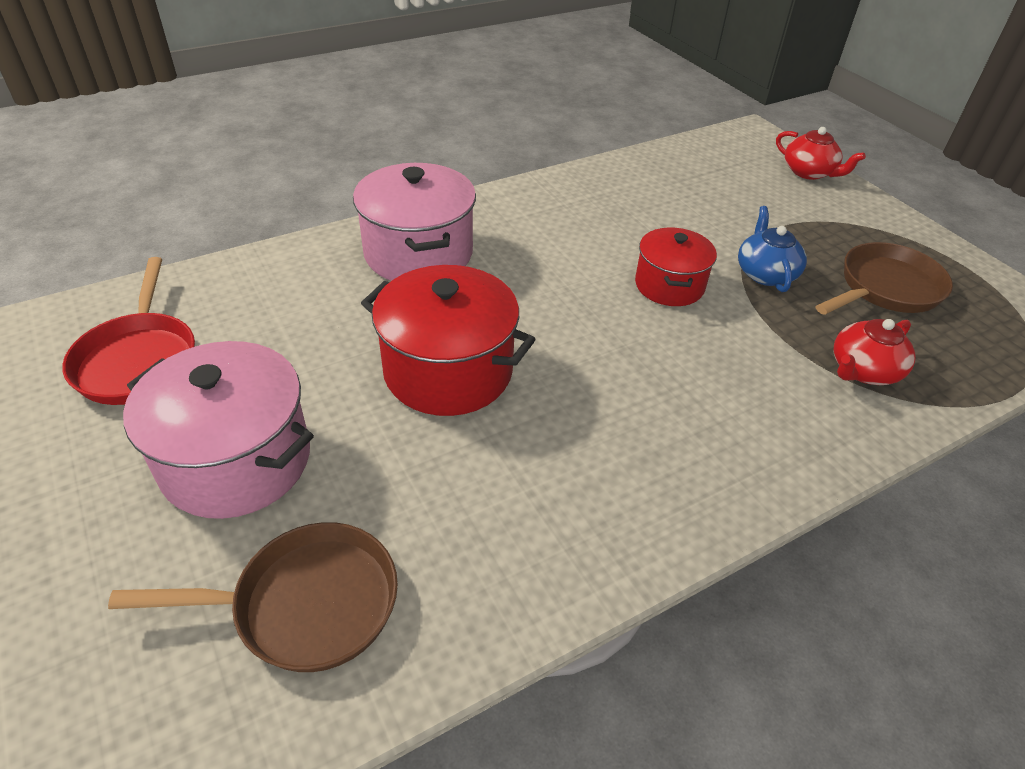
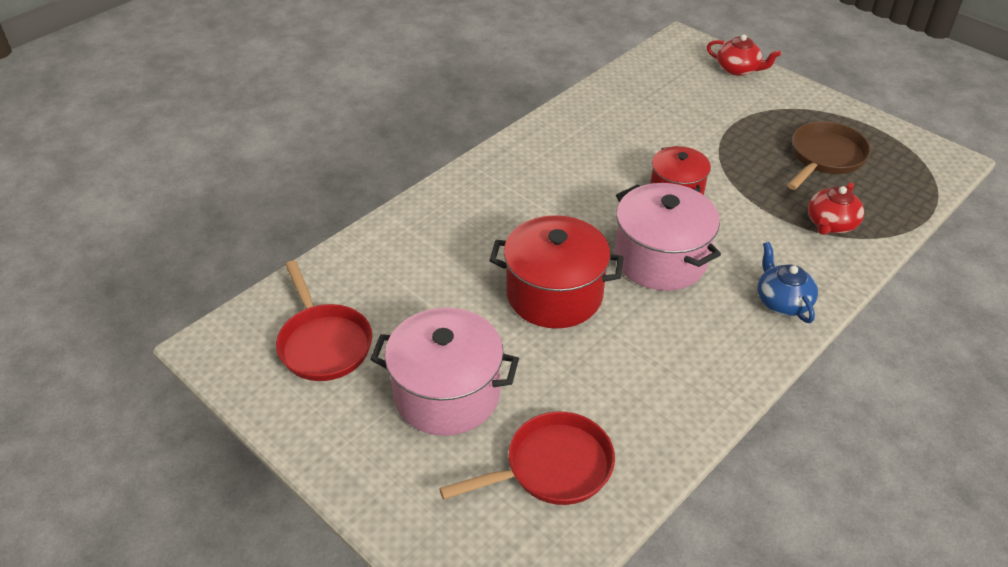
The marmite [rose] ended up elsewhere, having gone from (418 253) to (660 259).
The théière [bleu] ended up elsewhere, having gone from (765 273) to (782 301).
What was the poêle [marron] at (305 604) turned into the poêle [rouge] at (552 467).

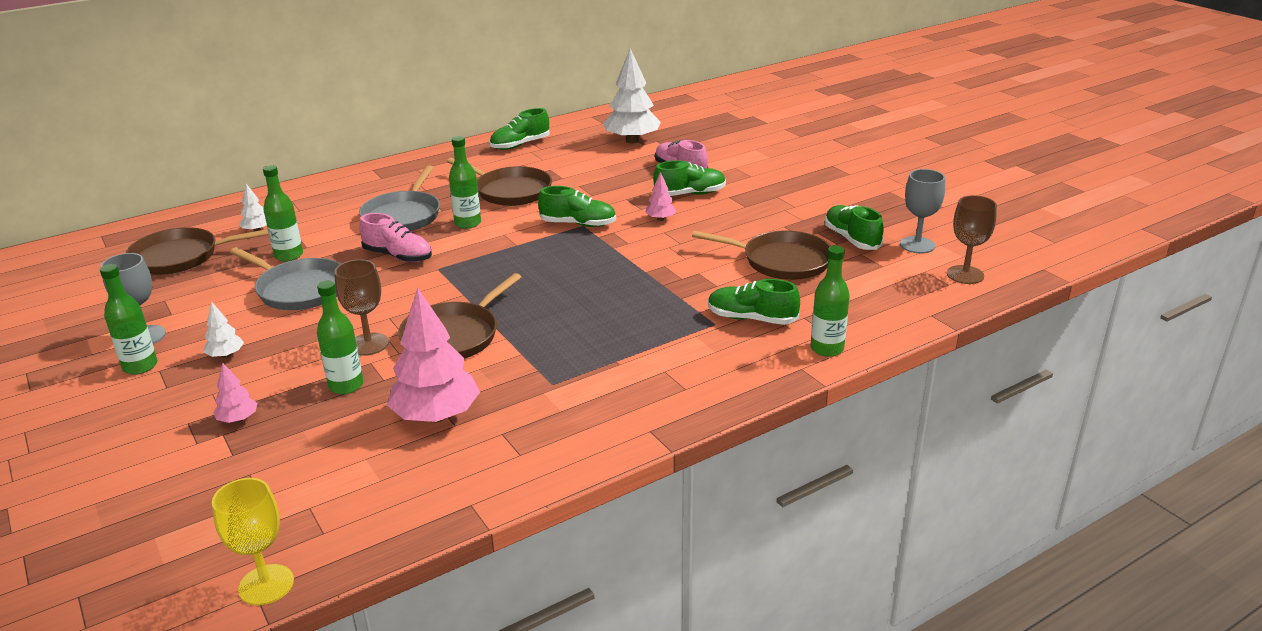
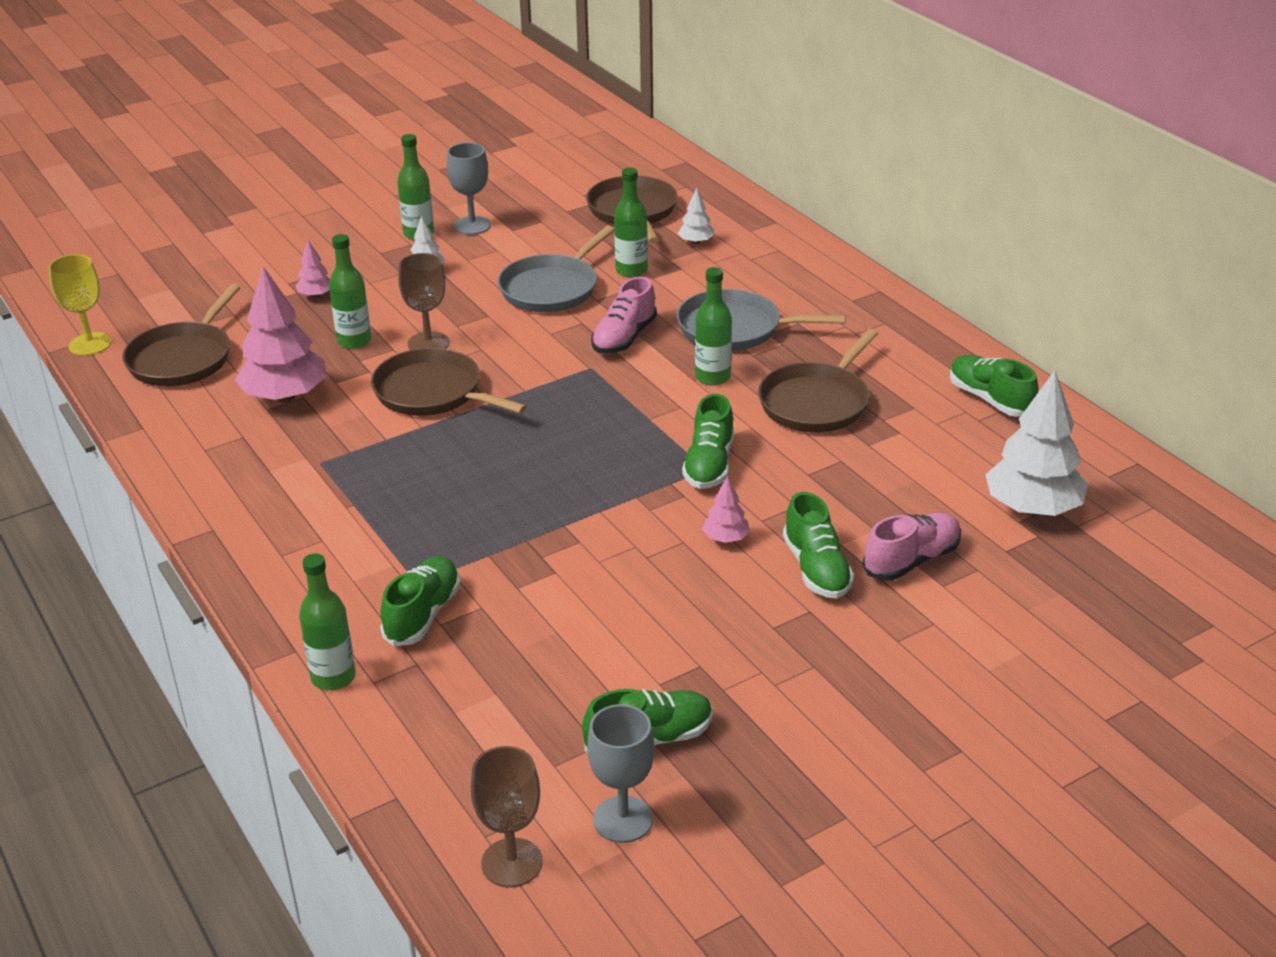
The poêle [marron] ended up elsewhere, having gone from (782 261) to (183 359).

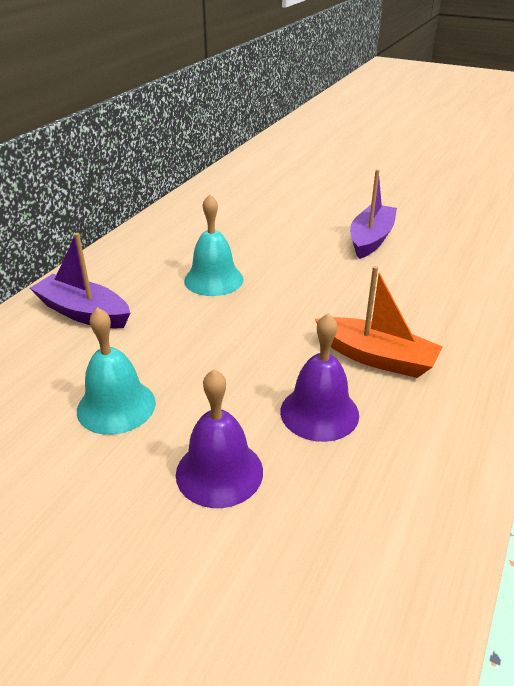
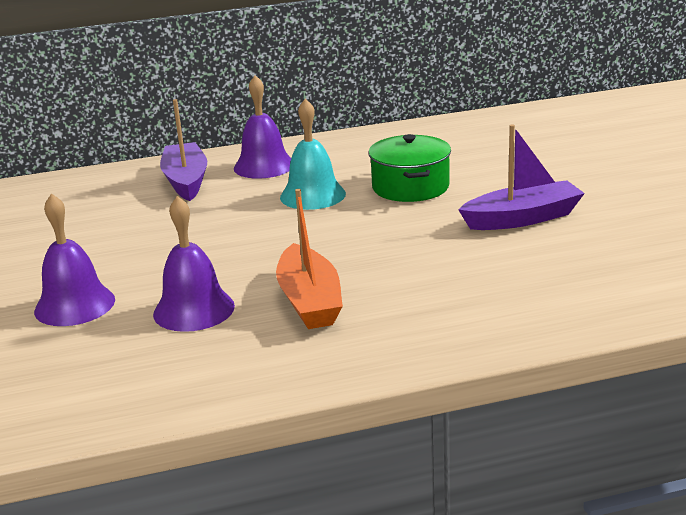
The second view lost the cloche [turquoise] at (116 406).
The second view gained the cloche [violet] at (264 166).
The second view gained the marmite [vert] at (410 187).

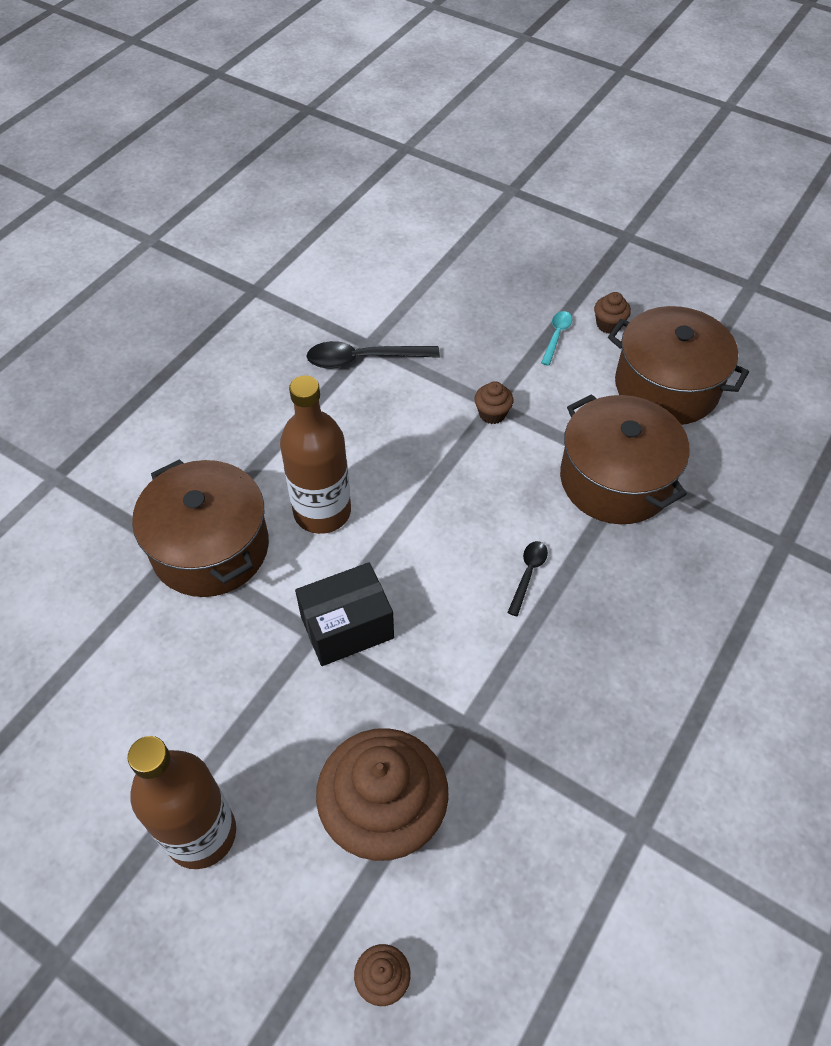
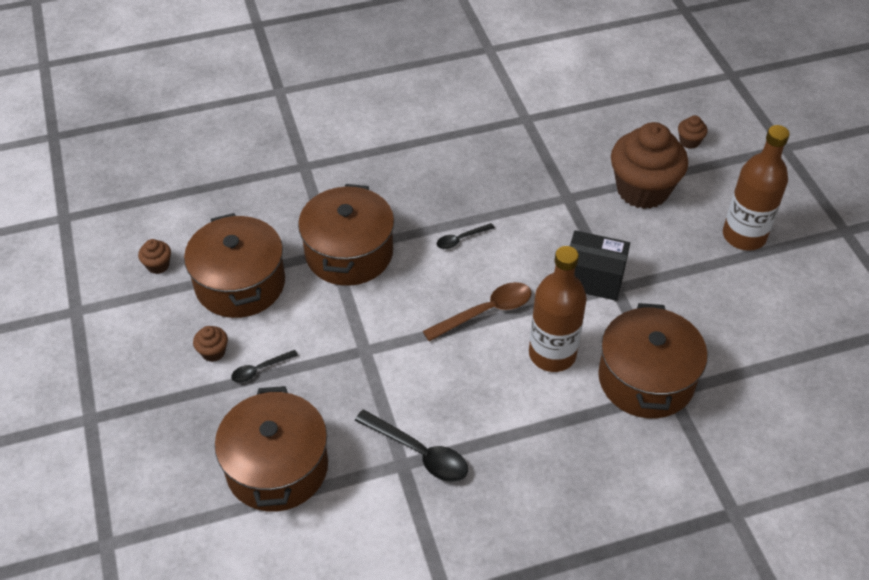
What was the cuillère [turquoise] at (556 336) turned into the cuillère [noir] at (260 369).
The muffin [marron] ended up elsewhere, having gone from (492 414) to (158 265).
The second view gained the cuillère [marron] at (485 312).
The second view gained the marmite [marron] at (277 467).

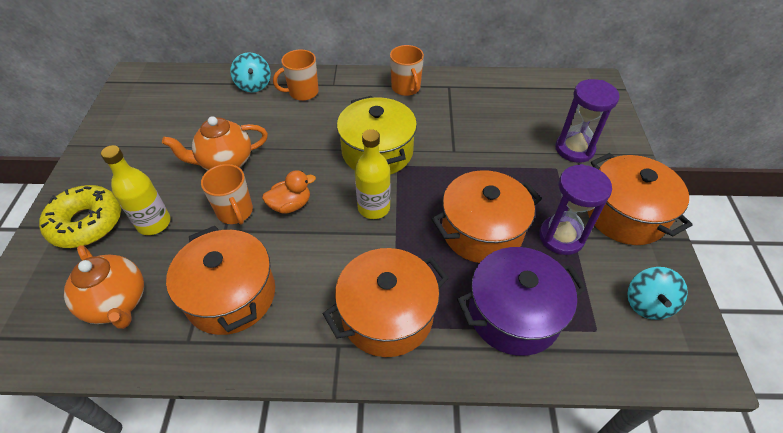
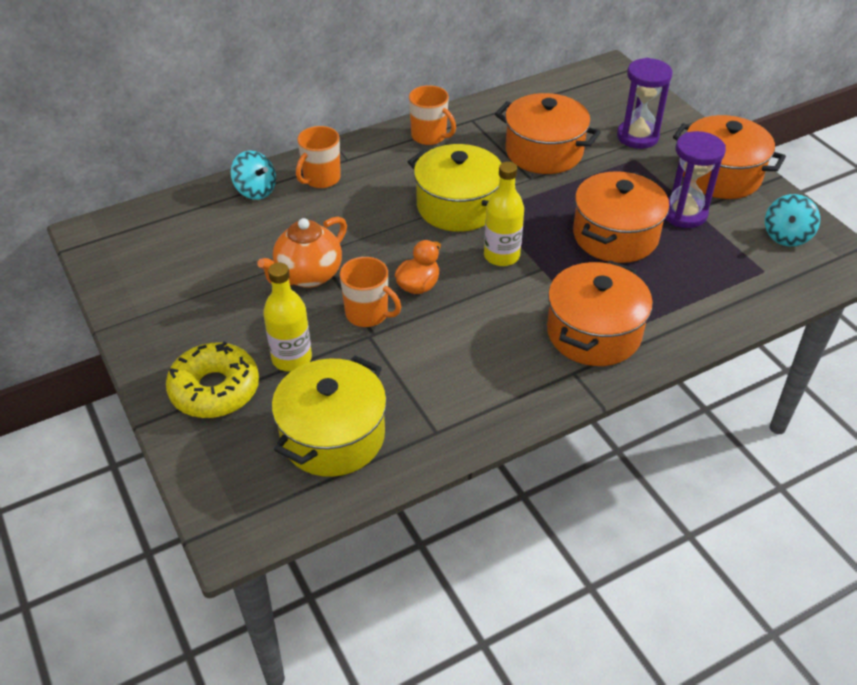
The marmite [orange] ended up elsewhere, having gone from (231 295) to (544 152).
Where the théière [orange] stood at (118 303), the marmite [jaune] came to stand at (333 436).
The second view lost the marmite [violet] at (514 314).
The toupie [turquoise] at (648 303) ended up facing another way, 45 degrees clockwise from before.

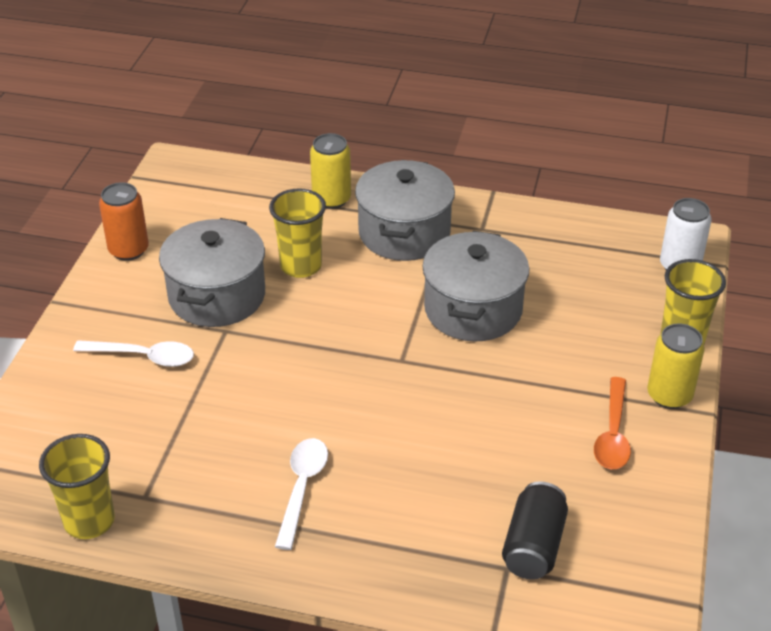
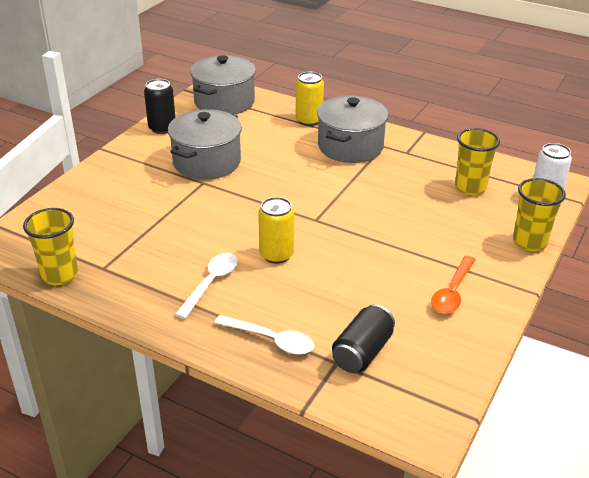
What was the canette [orange] at (128 250) turned into the canette [noir] at (162 128).
The gobelet [jaune] ended up elsewhere, having gone from (301 266) to (470 188).
The marmite [gris] ended up elsewhere, having gone from (473 309) to (224 102).
The canette [jaune] ended up elsewhere, having gone from (669 395) to (276 255).
The cuillère [blanc] ended up elsewhere, having gone from (143 356) to (271 340).

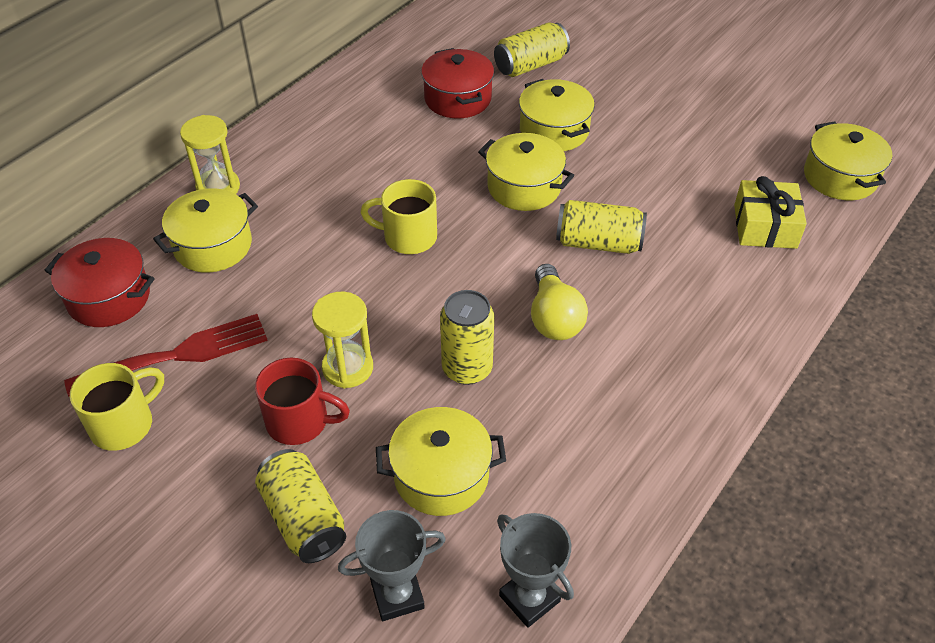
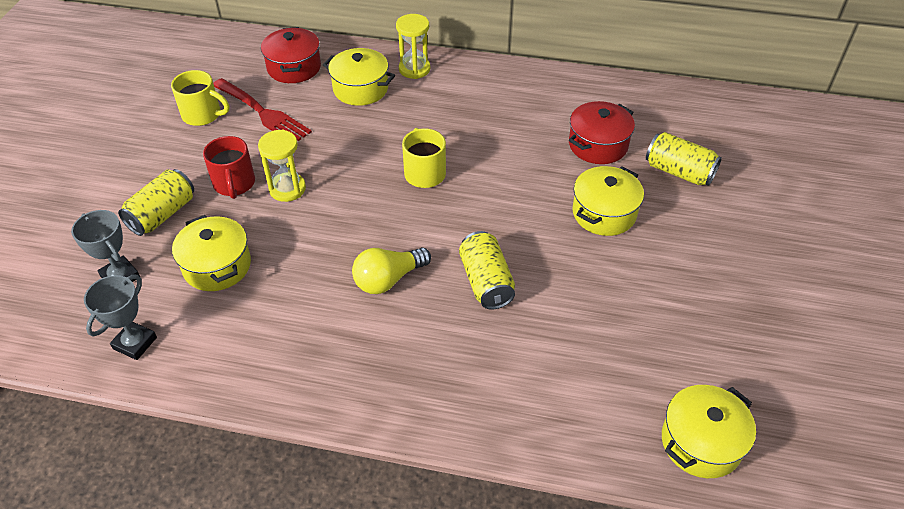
The second view lost the marmite [jaune] at (524 187).
The second view lost the cadeau [jaune] at (765 226).
The second view lost the canette [jaune] at (467 368).

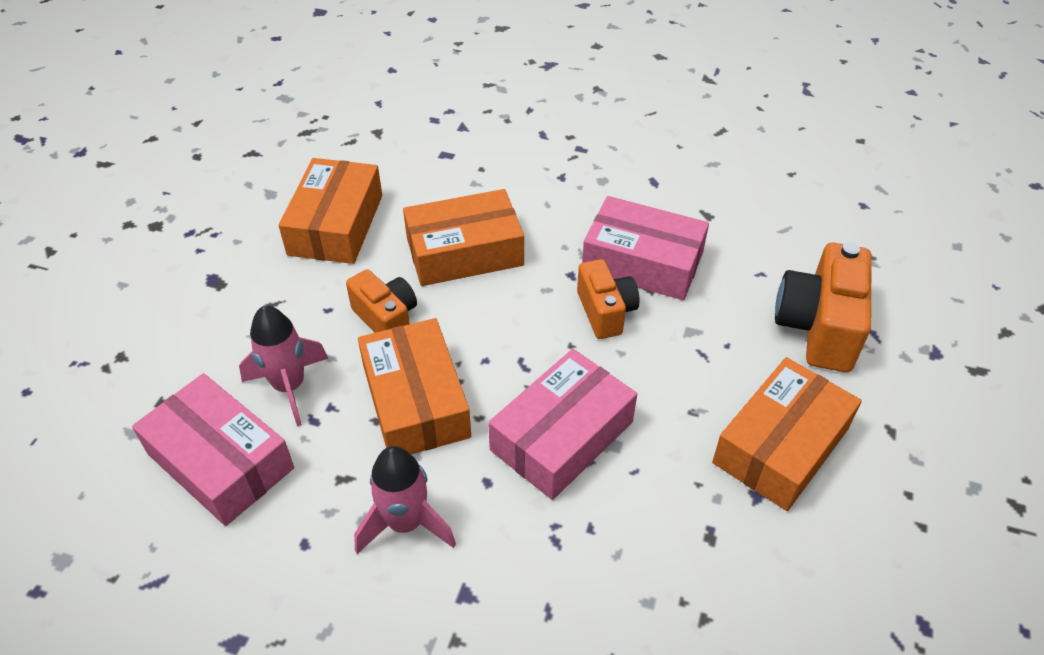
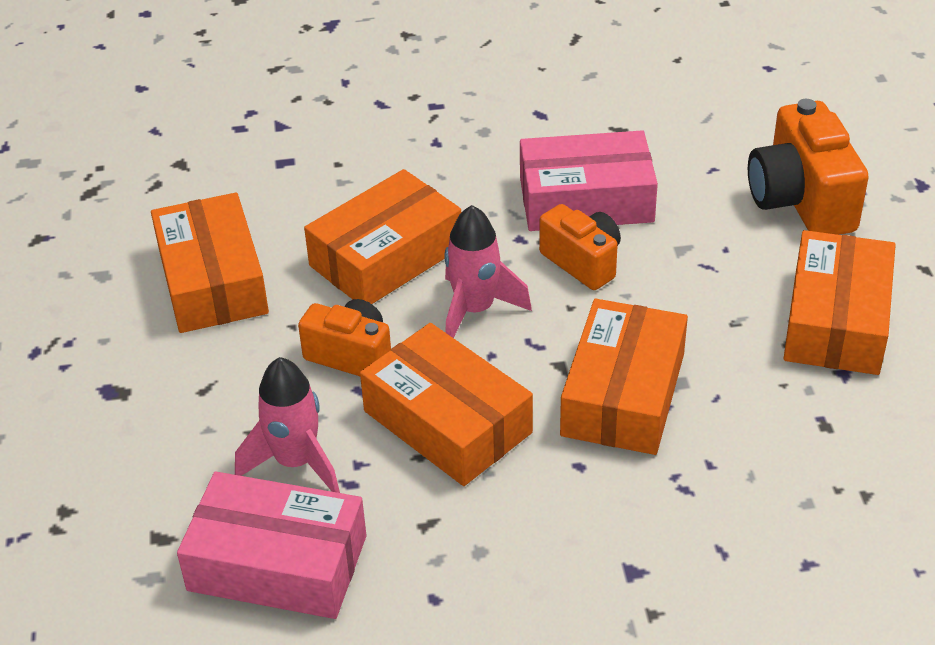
What was the boîte [rose] at (562 436) turned into the boîte [orange] at (623 394).
The fusée [rose] ended up elsewhere, having gone from (405 523) to (475 310).

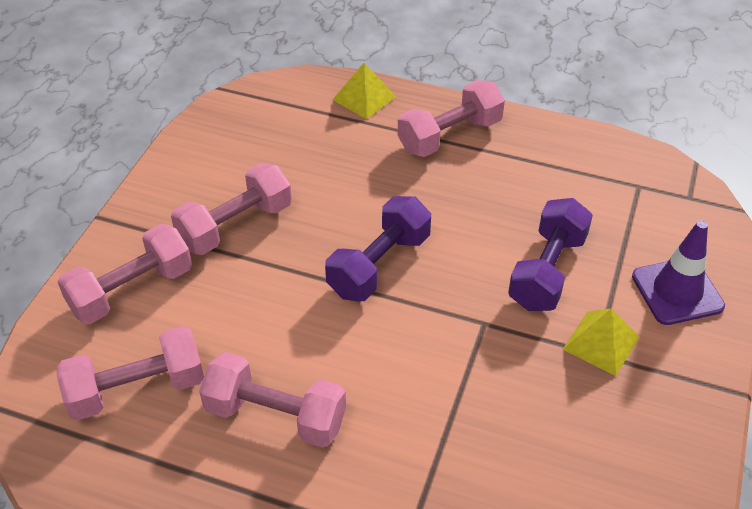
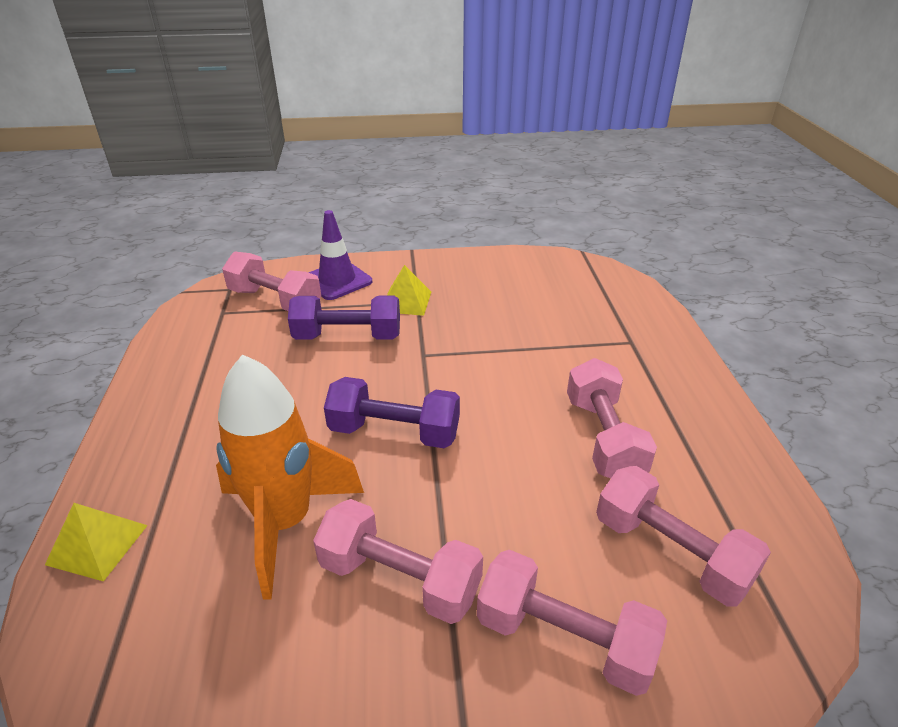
The haltère [rose] ended up elsewhere, having gone from (449 136) to (275 301).
The second view gained the fusée [orange] at (285 523).

